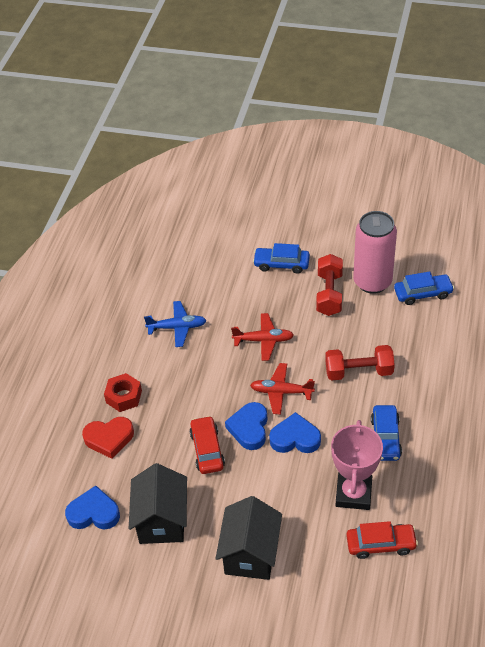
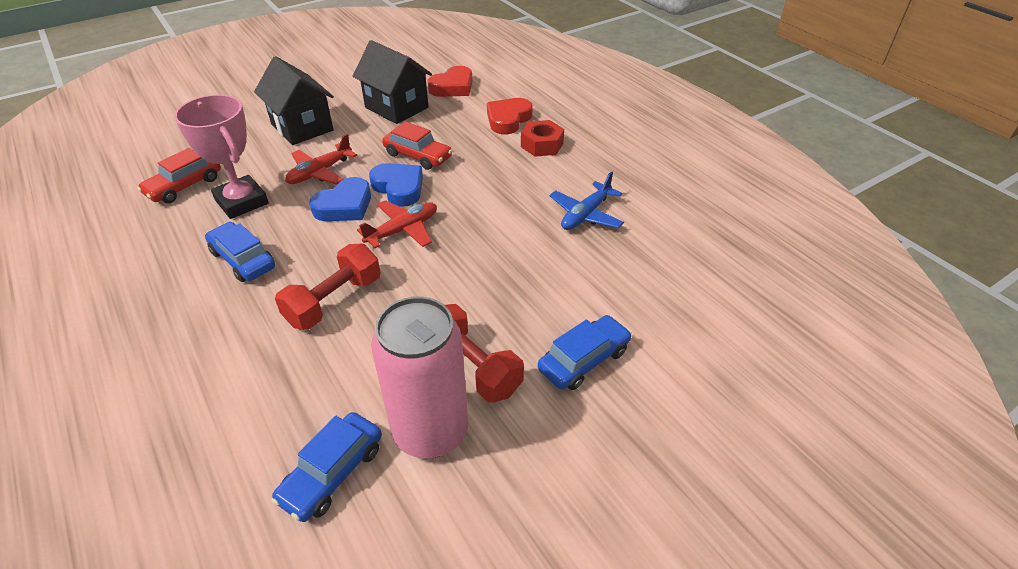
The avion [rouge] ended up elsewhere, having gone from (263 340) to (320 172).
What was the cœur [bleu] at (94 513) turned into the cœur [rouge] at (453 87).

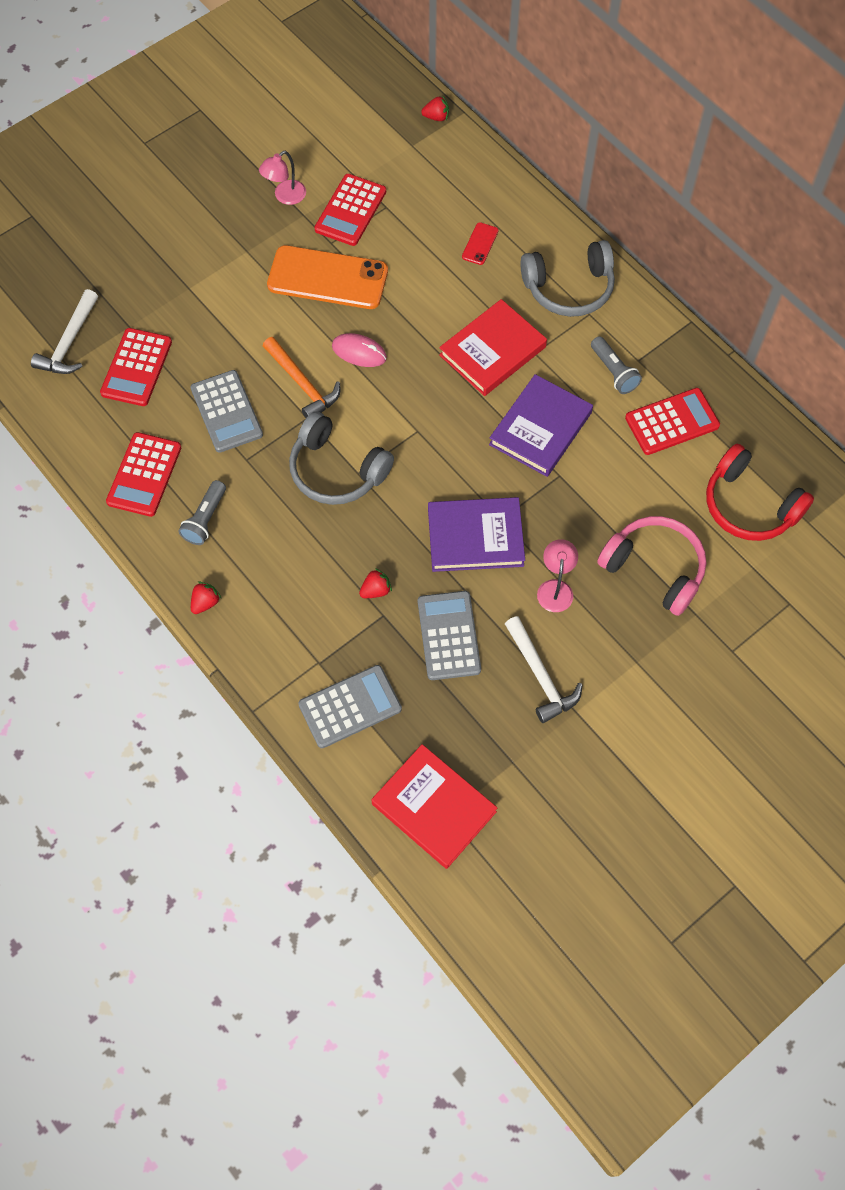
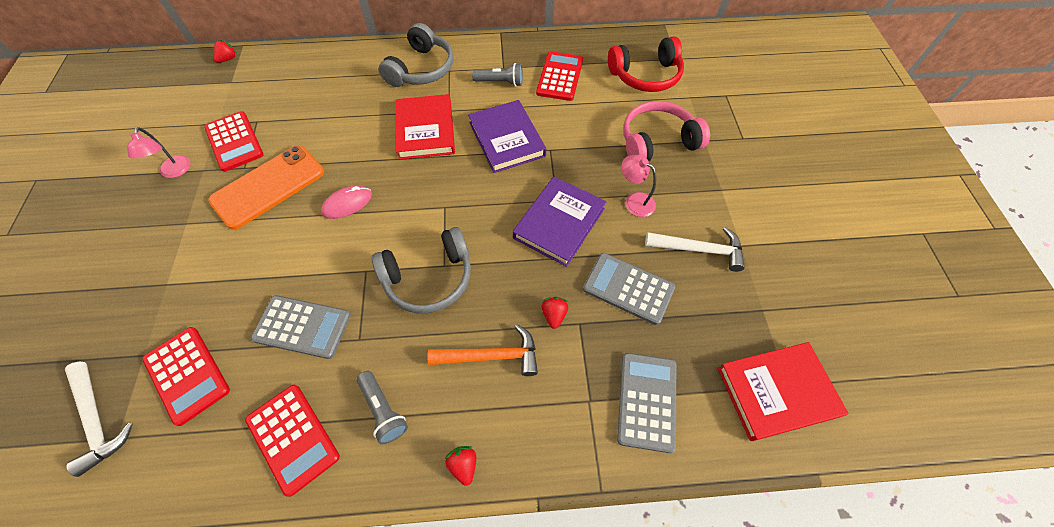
The second view lost the téléphone [rouge] at (480 244).
The marteau [orange] ended up elsewhere, having gone from (302 384) to (491 356).

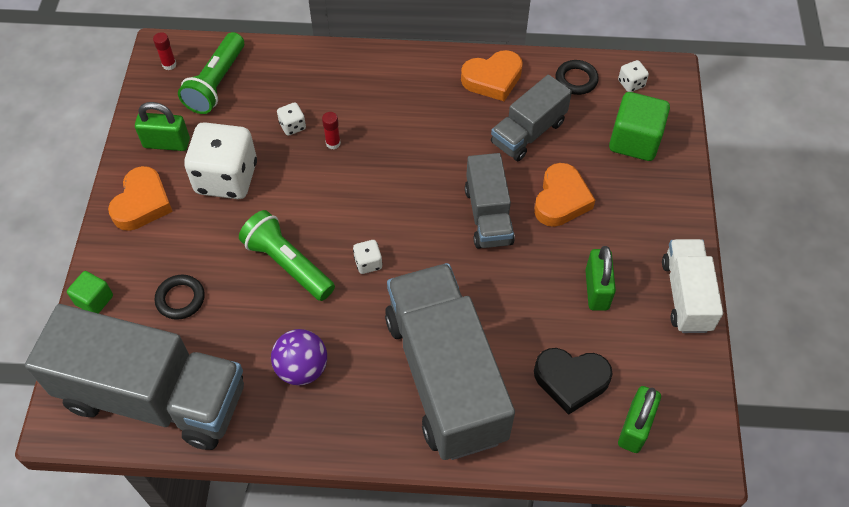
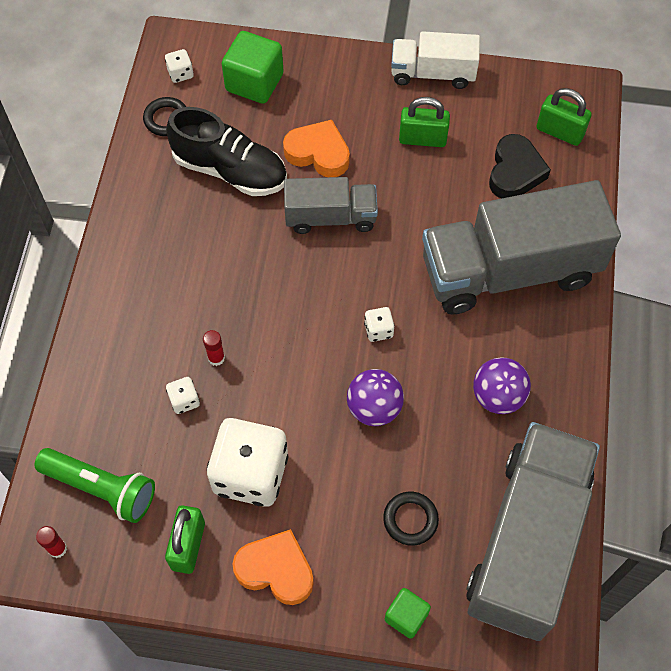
The second view lost the cœur [orange] at (492 79).
Where the camion [gris] stood at (528 132), the chaussure [noir] came to stand at (230 170).
Where the lampe de poche [vert] stood at (288 264), the balle [violet] came to stand at (374 408).

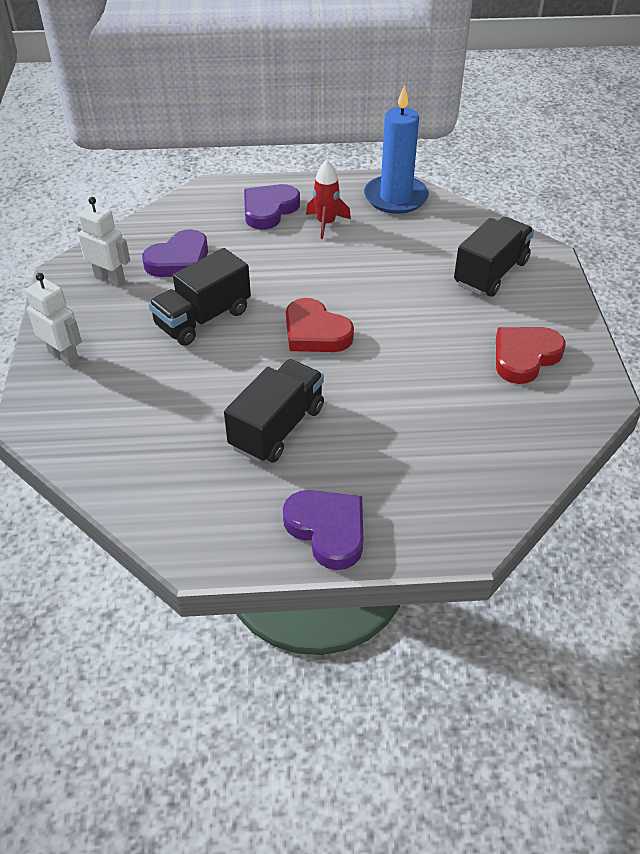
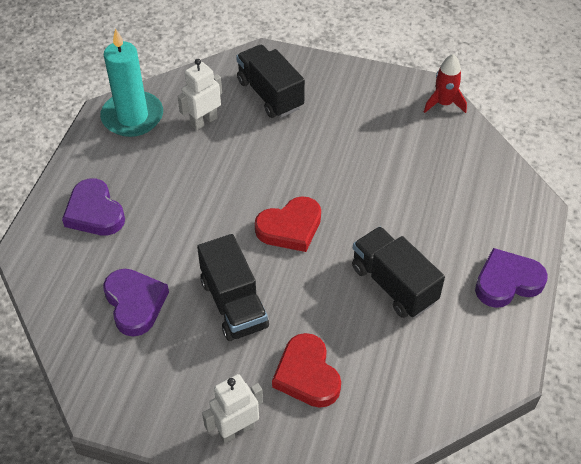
What was the bougie [bleu] at (395 197) turned into the bougie [turquoise] at (132 117).
The fusée [rouge] ended up elsewhere, having gone from (326 223) to (443 103).
The robot [blanc] ended up elsewhere, having gone from (110 279) to (204 121).
The cœur [rouge] ended up elsewhere, having gone from (525 357) to (307 374).

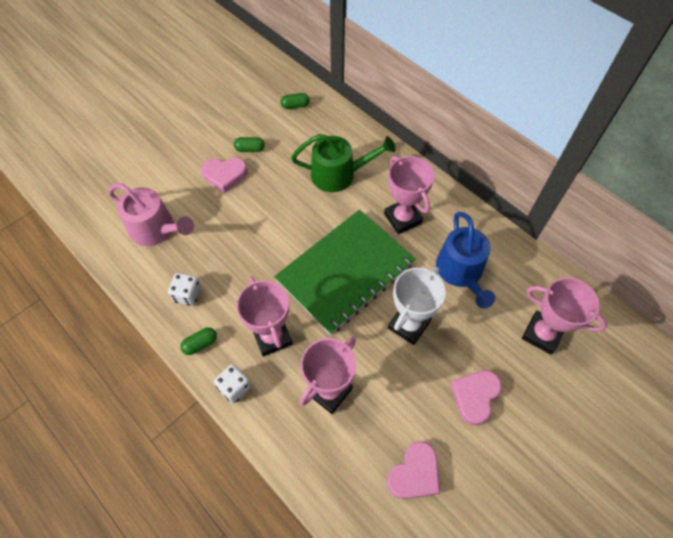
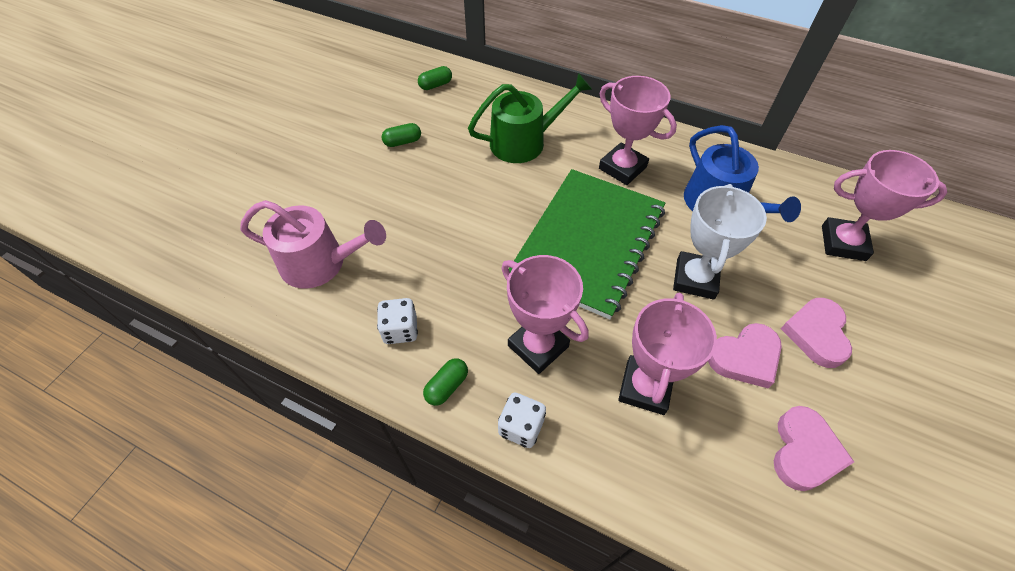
The cœur [rose] ended up elsewhere, having gone from (224 175) to (745 357).

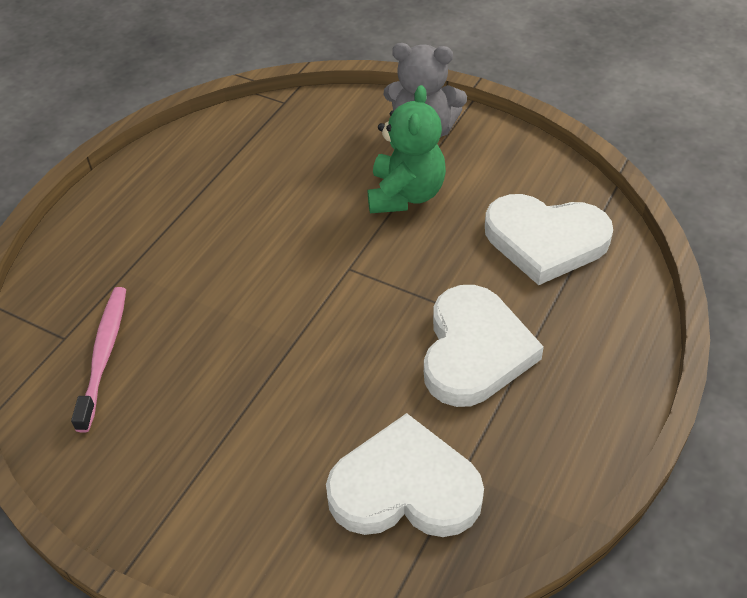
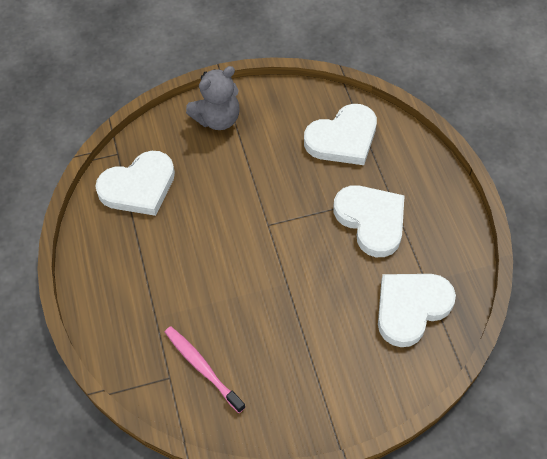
The second view lost the ours en peluche [vert] at (405 195).
The second view gained the cœur [blanc] at (139 187).

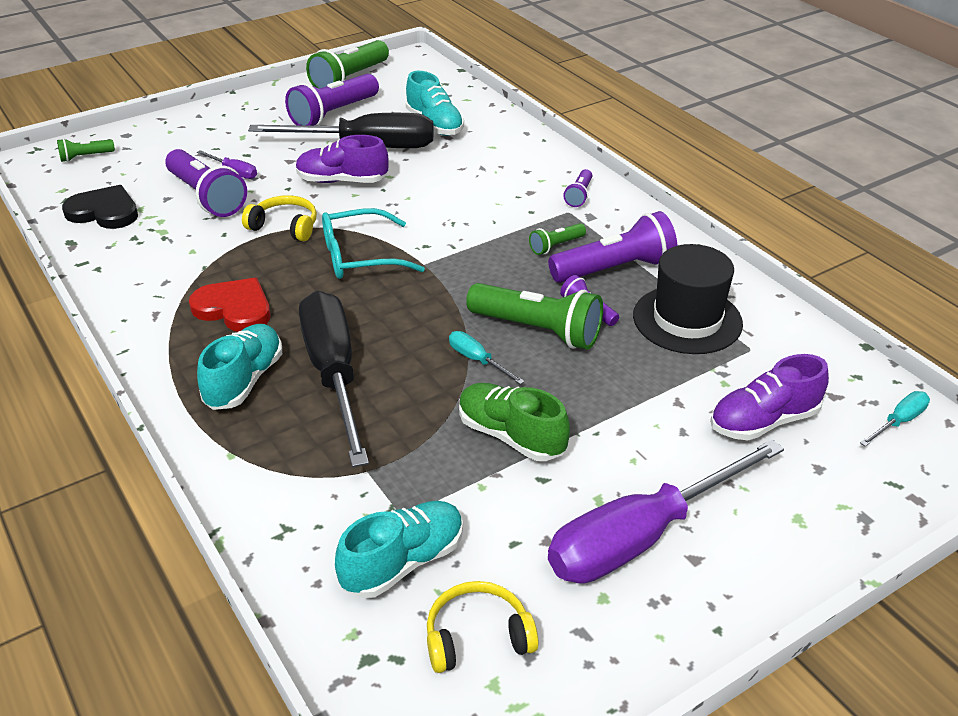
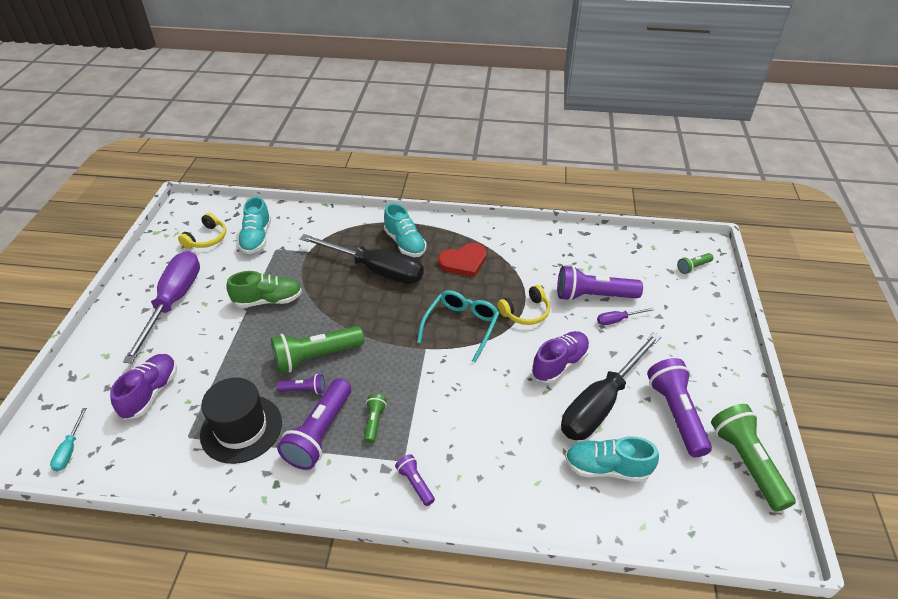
The lampe de poche [vert] at (85 157) ended up facing another way, 135 degrees counterclockwise from before.
The second view lost the cœur [noir] at (104 212).
The second view lost the tournevis [turquoise] at (477 360).

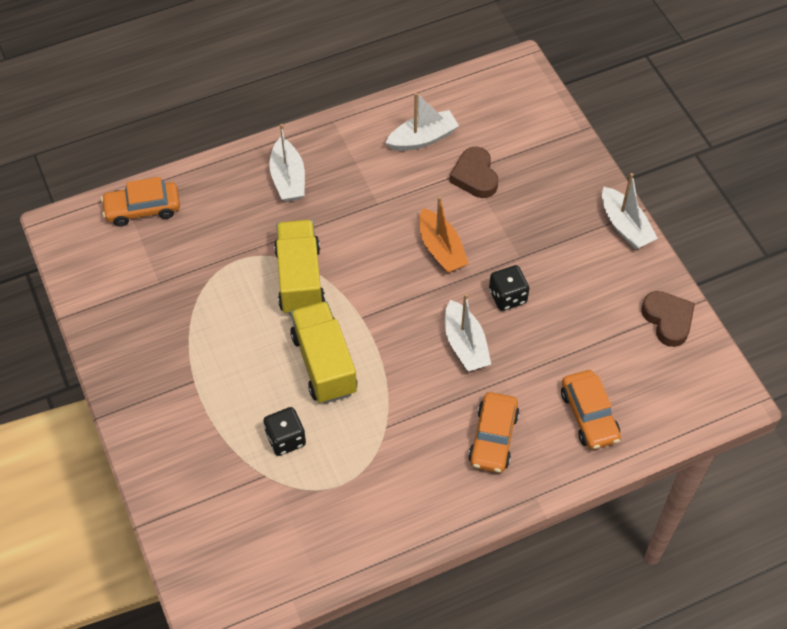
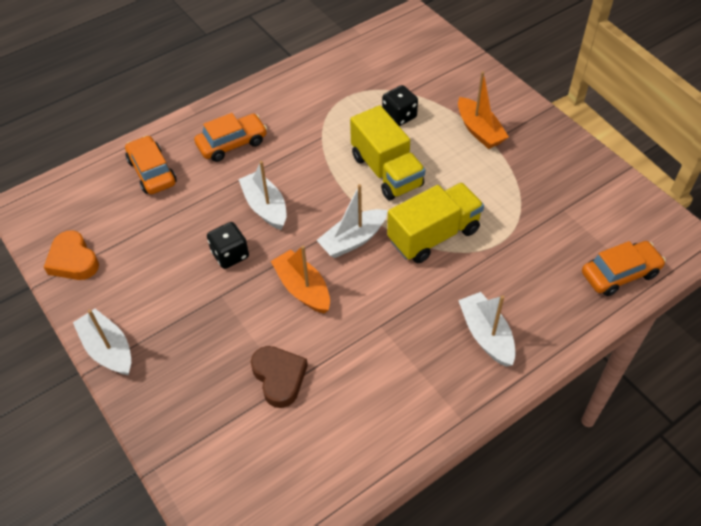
The bateau [blanc] ended up elsewhere, having gone from (423 138) to (353 240).
The camion [jaune] at (300 279) ended up facing another way, 105 degrees counterclockwise from before.
What was the cœur [marron] at (668 320) turned into the cœur [orange] at (73 260).
The voiture [orange] at (493 438) ended up facing another way, 60 degrees clockwise from before.
The second view gained the bateau [orange] at (479 130).

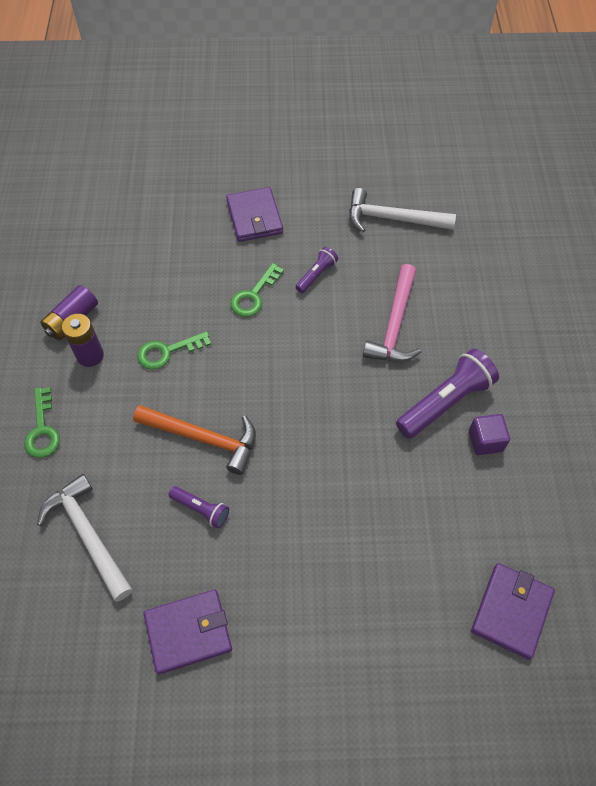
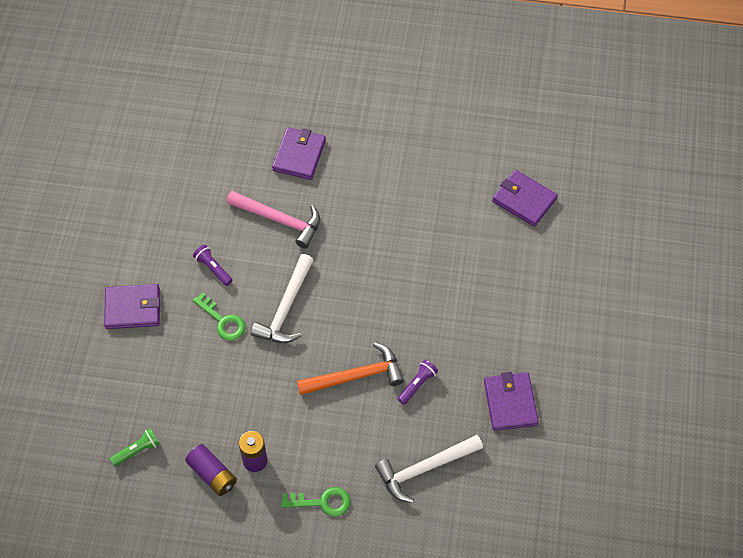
The marteau [blanc] ended up elsewhere, having gone from (392 218) to (285 308).
The second view lost the clé [vert] at (167 352).
The second view lost the lampe de poche [violet] at (445 402).
The marteau [orange] at (204 439) ended up facing another way, 45 degrees clockwise from before.
The second view lost the cube [violet] at (485 441).
The second view gained the portefeuille [violet] at (299 155).
The second view gained the lampe de poche [vert] at (137 450).

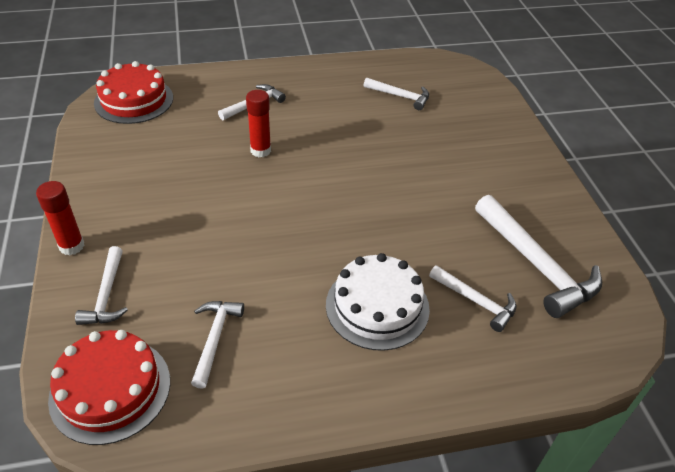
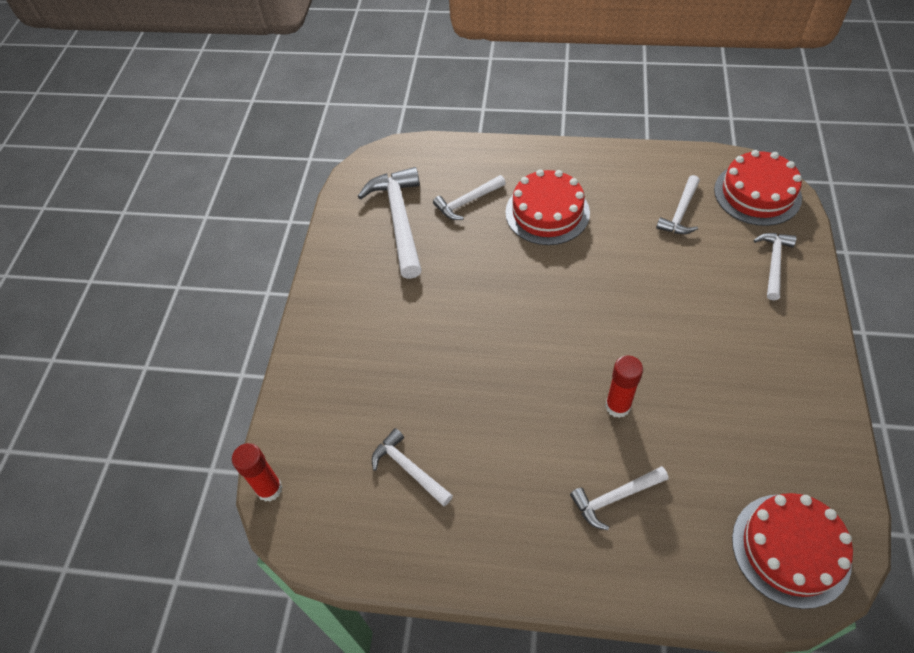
The bâton de colle [rouge] ended up elsewhere, having gone from (71 246) to (269 489).
What was the gâteau [blanc] at (377 306) turned into the gâteau [rouge] at (547 212).
The marteau [blanc] at (476 301) ended up facing another way, 90 degrees counterclockwise from before.

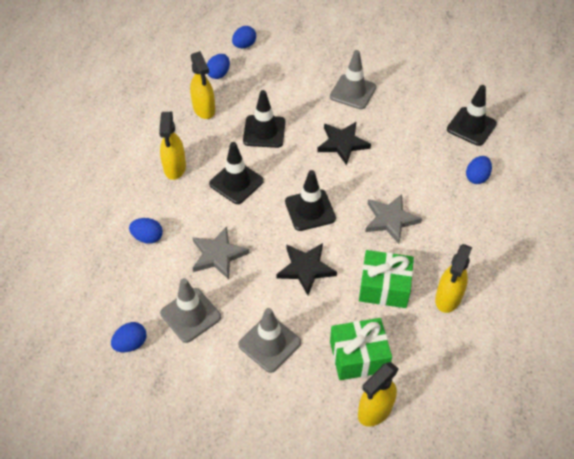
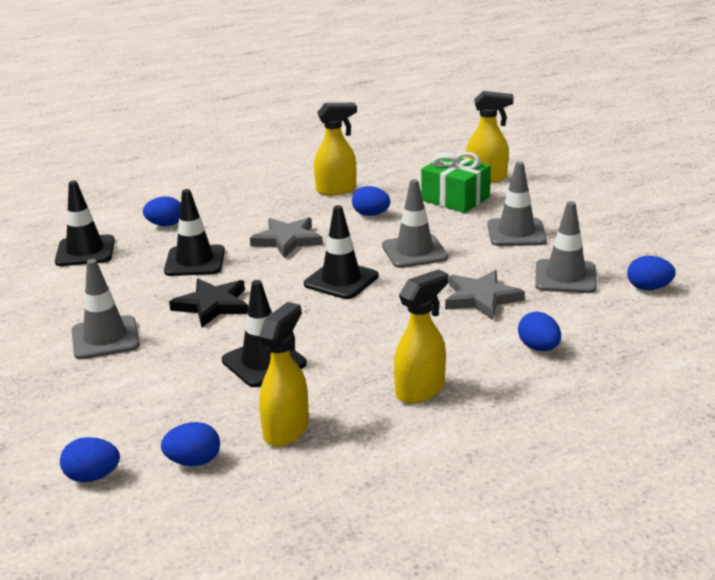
The cône de chantier [noir] ended up elsewhere, having gone from (236 182) to (195 261).
Where the étoile [noir] stood at (305 268), the cône de chantier [gris] came to stand at (414 252).
Where the cadeau [vert] stood at (384 287), the œuf [bleu] came to stand at (371 214).

